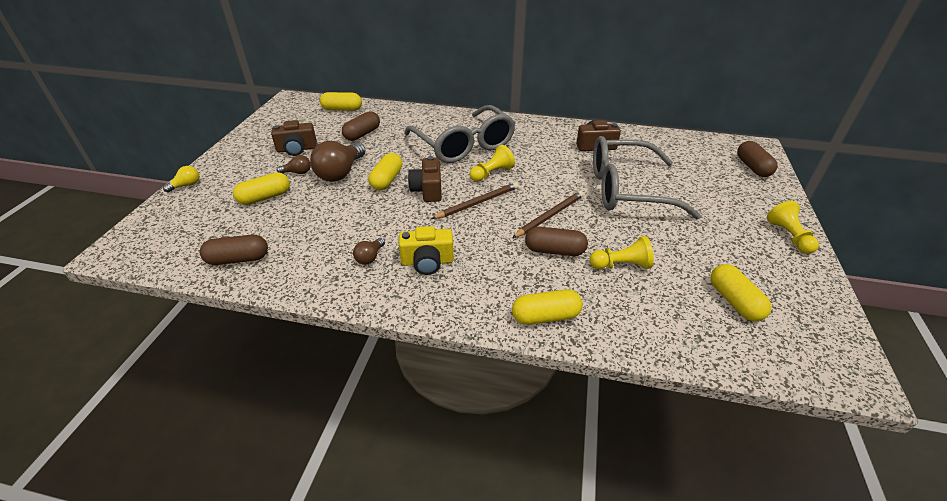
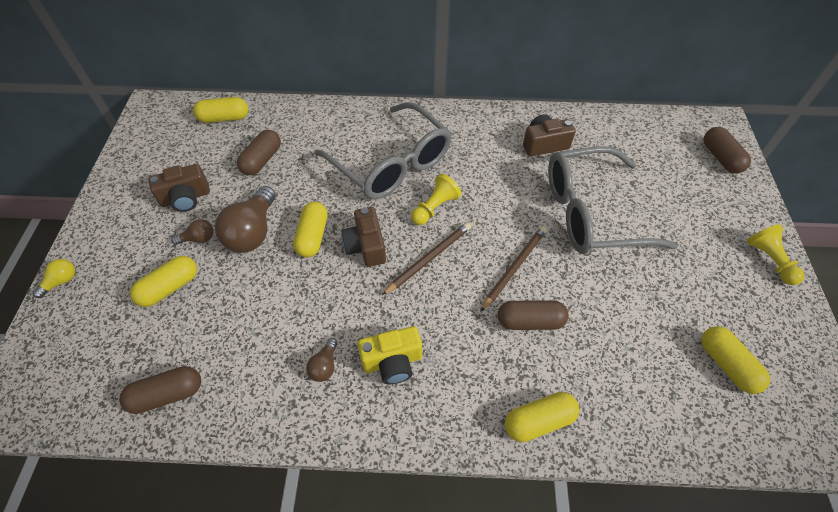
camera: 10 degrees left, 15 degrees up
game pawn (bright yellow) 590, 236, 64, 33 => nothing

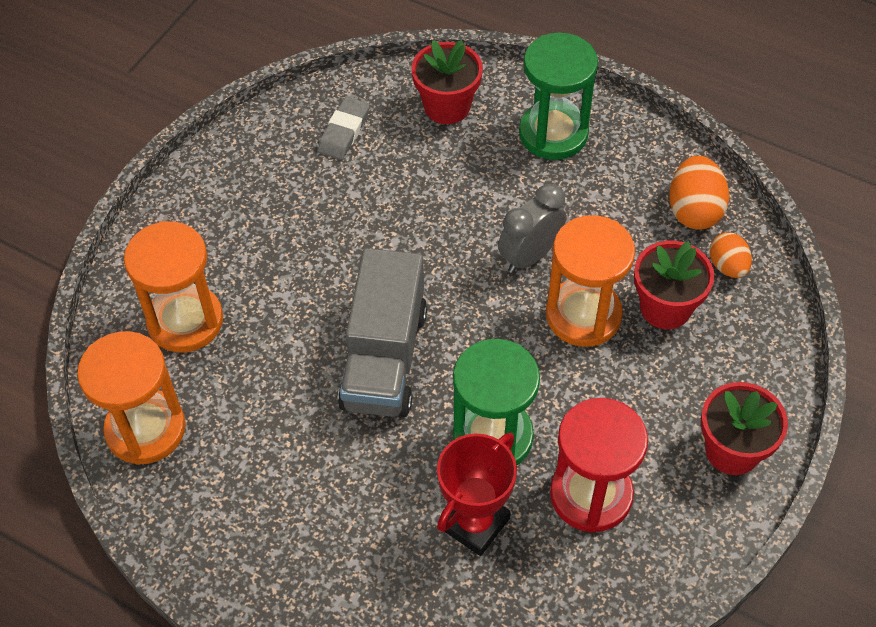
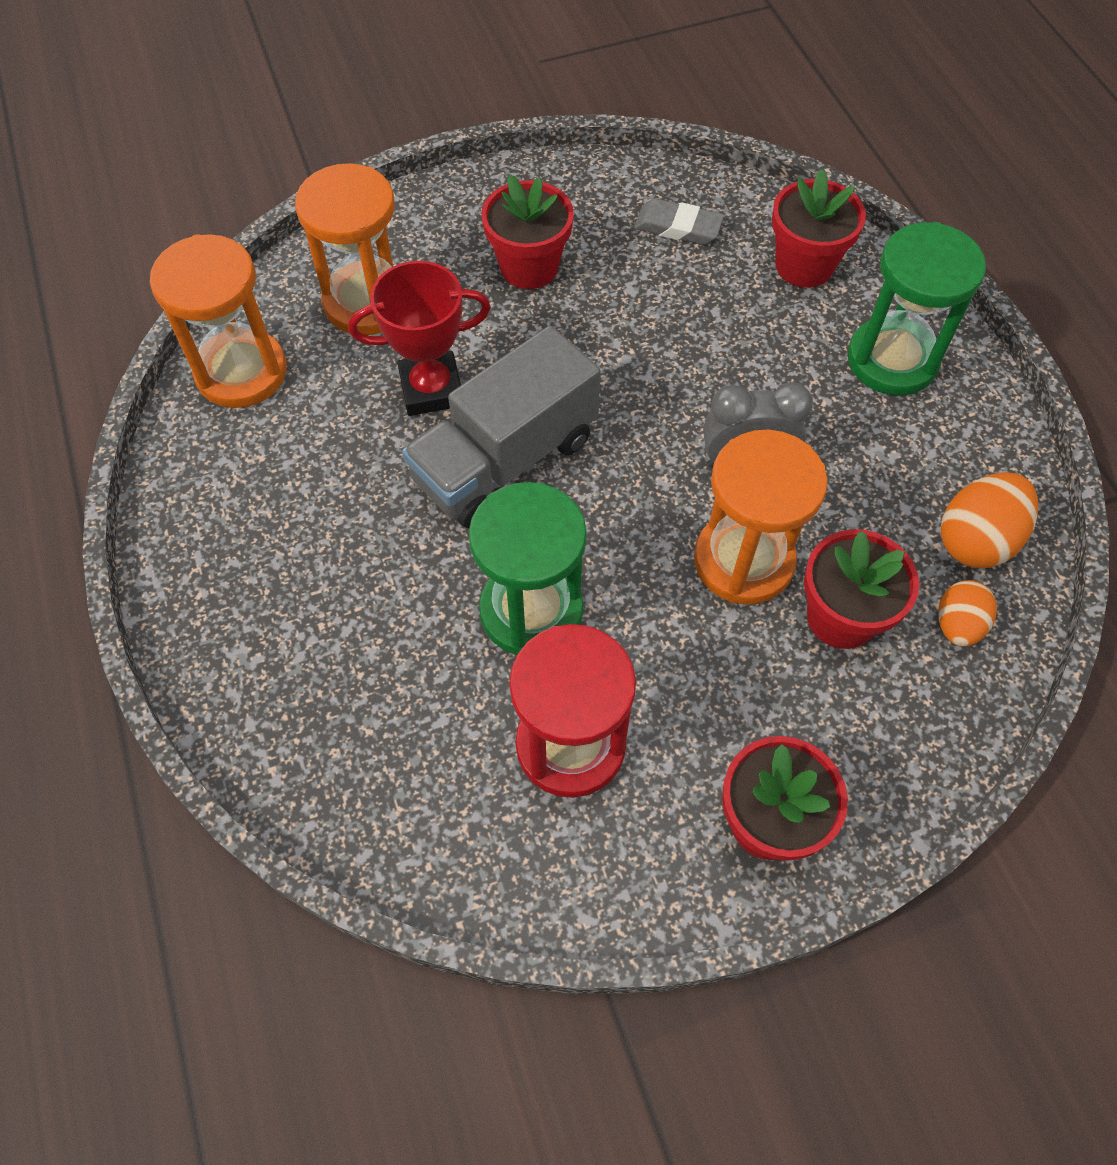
camera: 40 degrees right, 5 degrees up
eraser (ash-grey) 318, 97, 52, 63 => eraser (ash-grey) 634, 198, 90, 47, 45 degrees clockwise
trophy (crimson) 437, 433, 80, 123 => trophy (crimson) 348, 261, 143, 155, relocated
nothing => plant pot (crimson) 482, 174, 92, 115

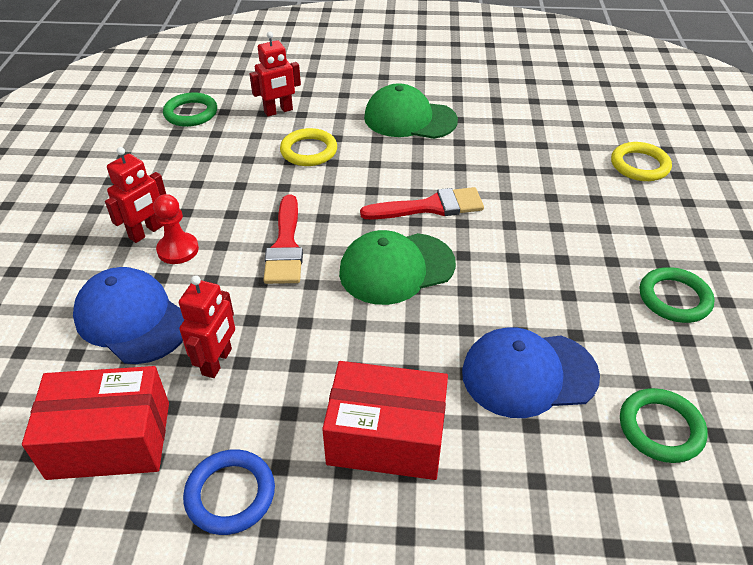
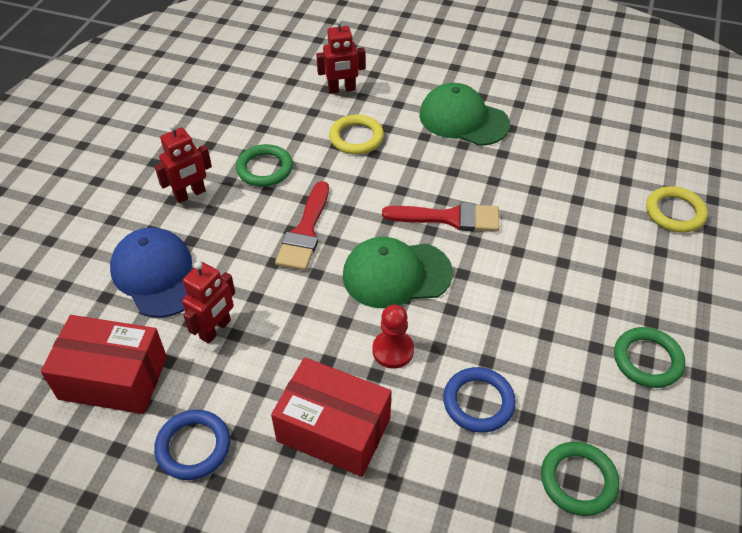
camera: 15 degrees right, 5 degrees up
torus (emerald) 163, 92, 54, 35 => torus (emerald) 236, 144, 57, 43, relocated
game pawn (crimson) 153, 194, 46, 70 => game pawn (crimson) 373, 305, 41, 63, relocated
cap (cobalt) 462, 327, 138, 91 => torus (cobalt) 443, 367, 73, 66

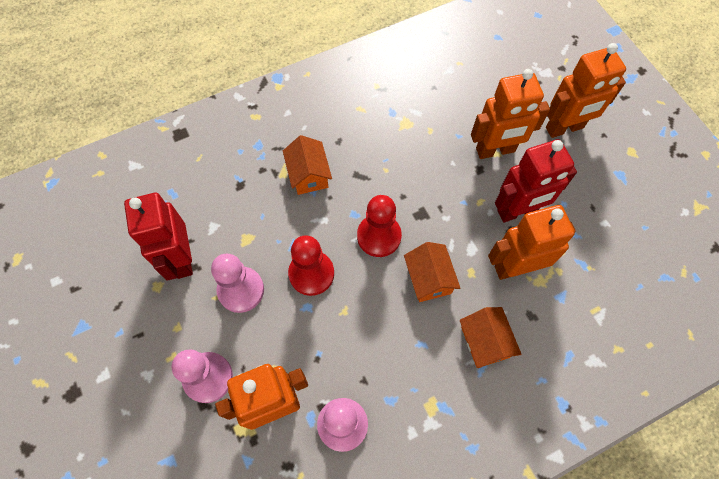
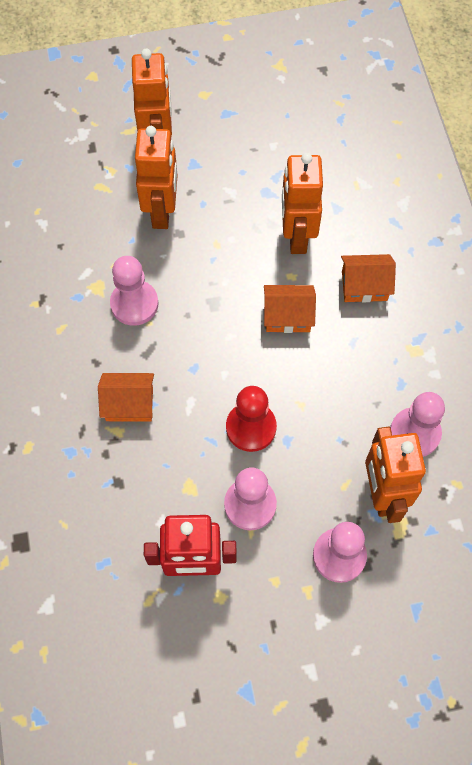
camera: 75 degrees left, 0 degrees up
robot figure (crimson) 495, 139, 82, 84 => nothing
game pawn (crimson) 357, 195, 45, 62 => nothing
nothing => game pawn (rosy) 110, 256, 48, 70

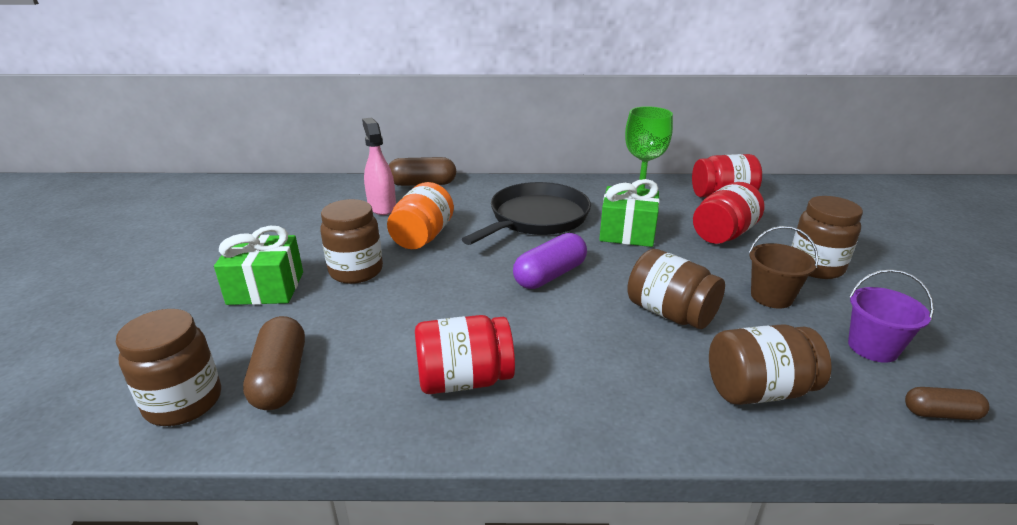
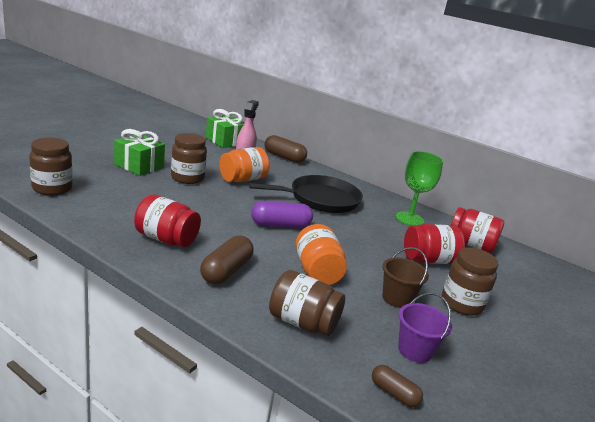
camera: 30 degrees right, 5 degrees down
present (emerald) 599, 179, 61, 68 => present (emerald) 206, 109, 39, 39, relocated
preserve jar (brown) 627, 249, 98, 80 => preserve jar (orange) 295, 224, 52, 61
pill (brown) 243, 316, 62, 94 => pill (brown) 200, 235, 53, 49, relocated

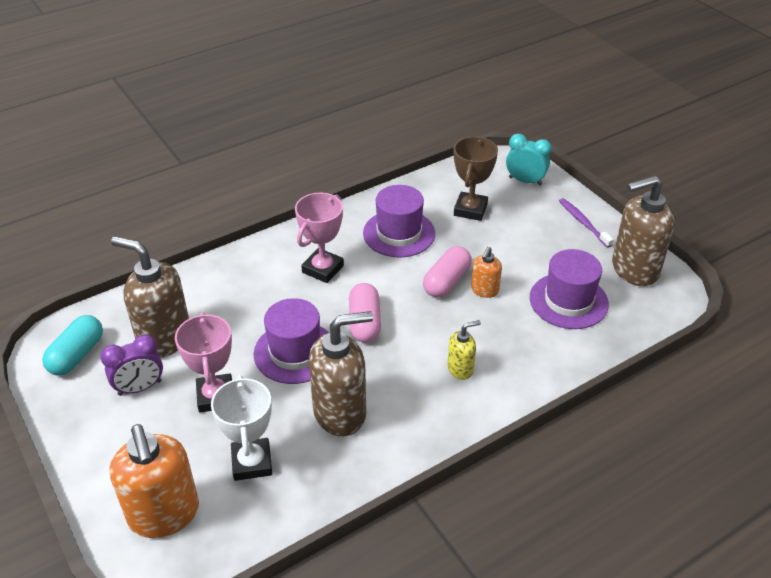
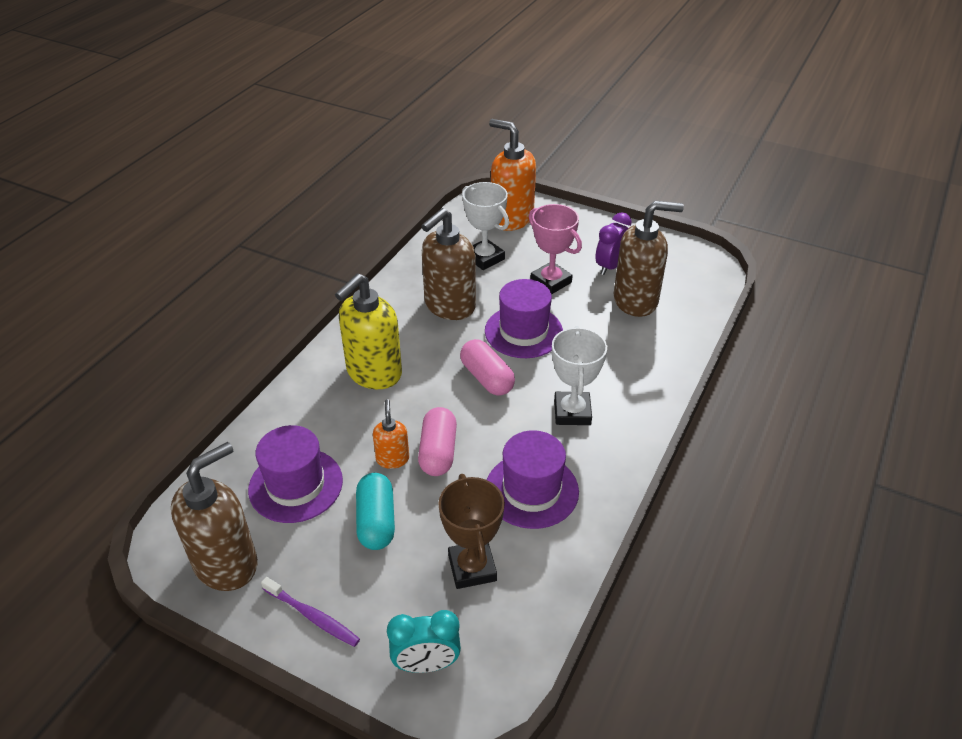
camera: 150 degrees right, 0 degrees up
trophy (rosy) 295, 193, 49, 90 => trophy (white) 552, 326, 55, 99
pill (teal) 42, 315, 61, 60 => pill (teal) 356, 473, 39, 77, relocated
pump bottle (bright yellow) 447, 320, 34, 60 => pump bottle (bright yellow) 335, 273, 67, 116, x2.00

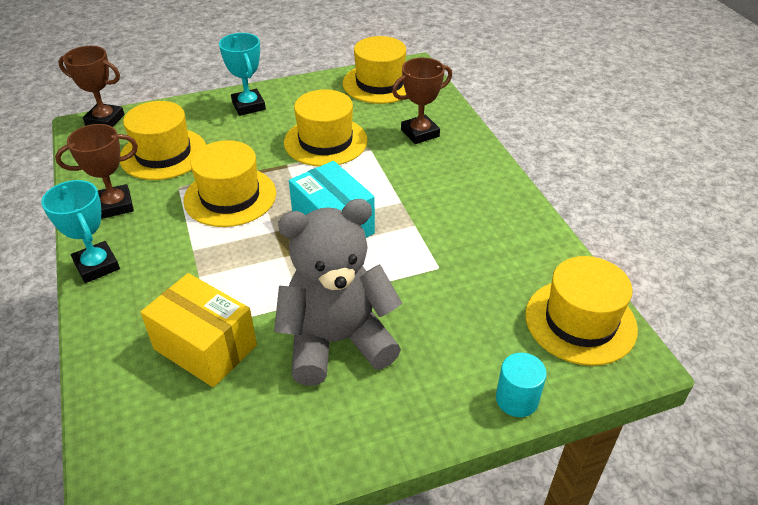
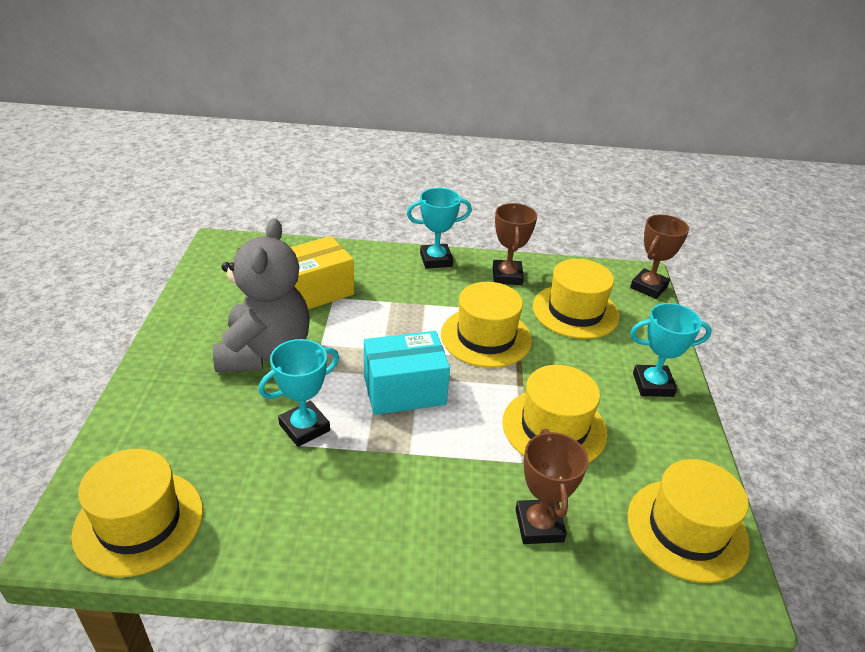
camera: 110 degrees right, 5 degrees down
solid cylinder (teal) 496, 353, 51, 64 => nothing
nothing => trophy (teal) 258, 339, 81, 108

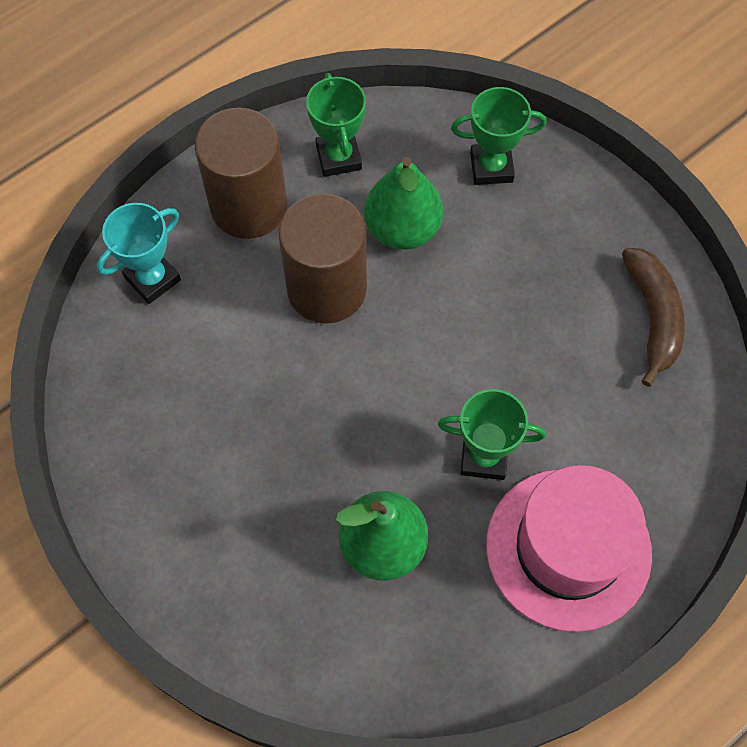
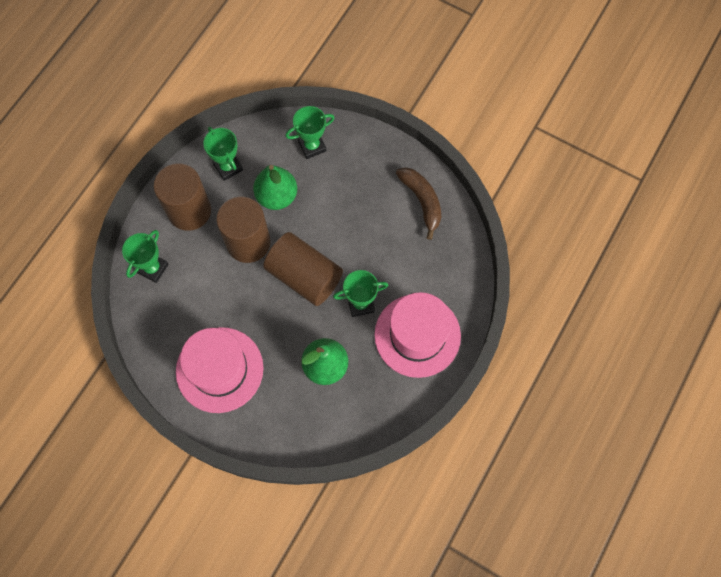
camera: 20 degrees left, 5 degrees up
trophy (teal) 97, 203, 84, 101 => trophy (emerald) 122, 230, 46, 53
nothing => solid cylinder (brown) 263, 232, 80, 74
nothing => top hat (rosy) 176, 327, 87, 86

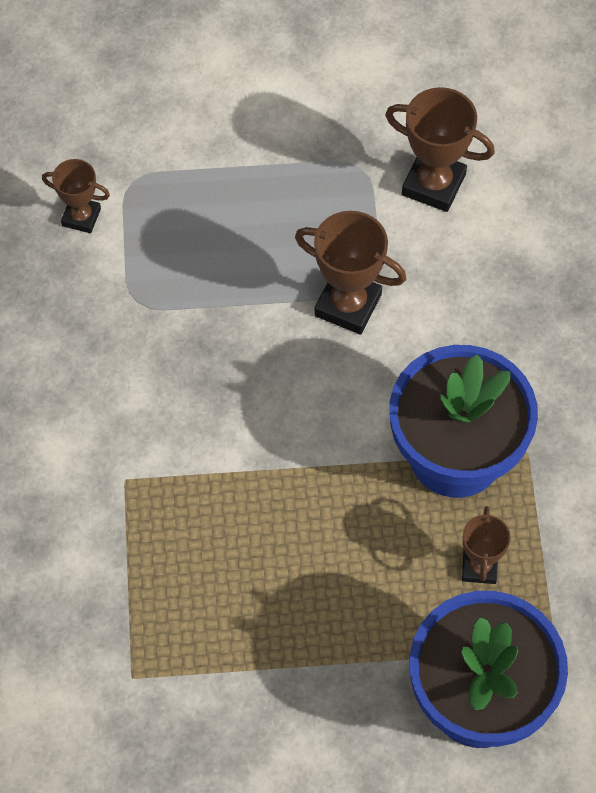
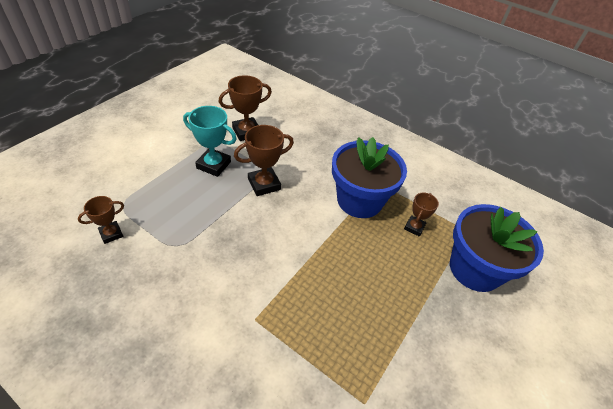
camera: 55 degrees left, 15 degrees down
trophy (brown) 462, 506, 49, 78 => trophy (brown) 404, 193, 35, 44, 75 degrees clockwise
nothing => trophy (teal) 183, 106, 53, 71

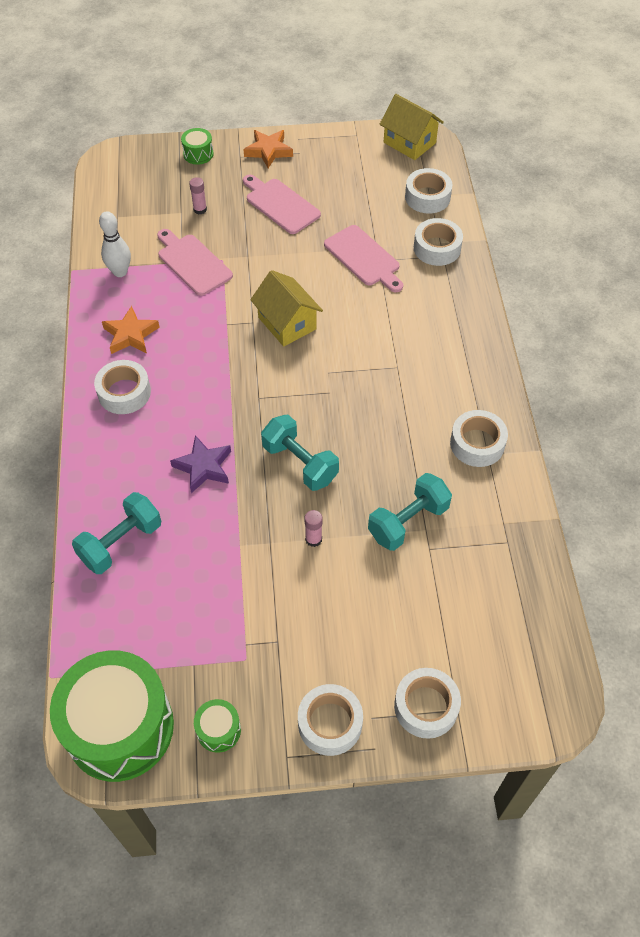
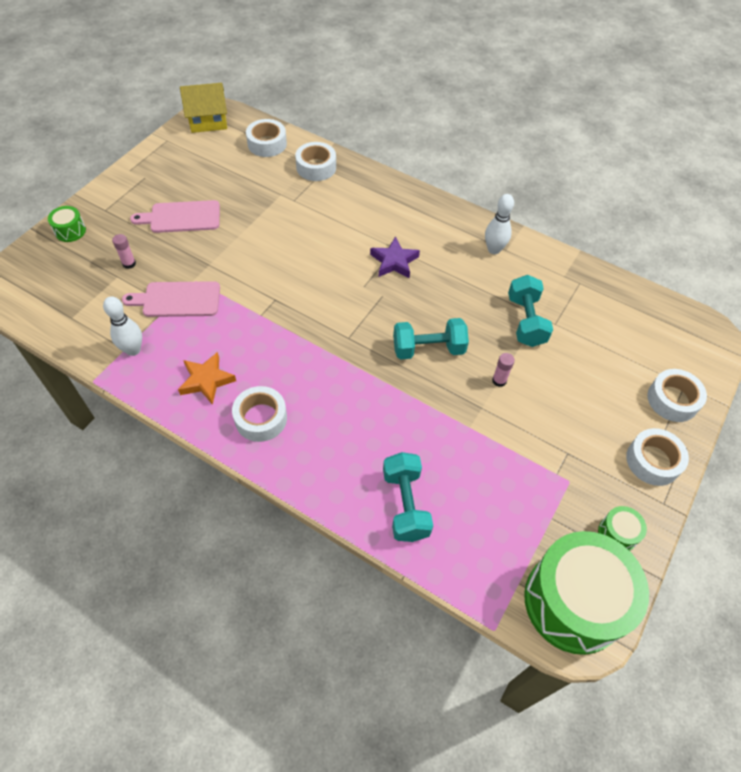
camera: 55 degrees left, 0 degrees up
five-pointed star (orange) 243, 130, 50, 38 => nothing
chopping board (rosy) 324, 225, 79, 67 => nothing
toy house (bright yellow) 250, 270, 73, 77 => nothing
roll of tape (white) 450, 410, 58, 57 => tenpin (white) 485, 194, 29, 60
five-pointed star (violet) 170, 435, 61, 58 => five-pointed star (violet) 370, 236, 50, 42, relocated

